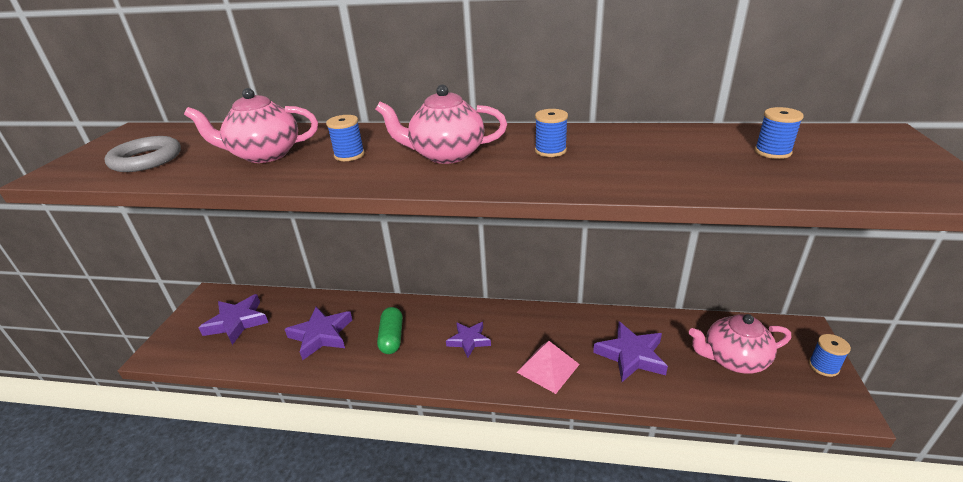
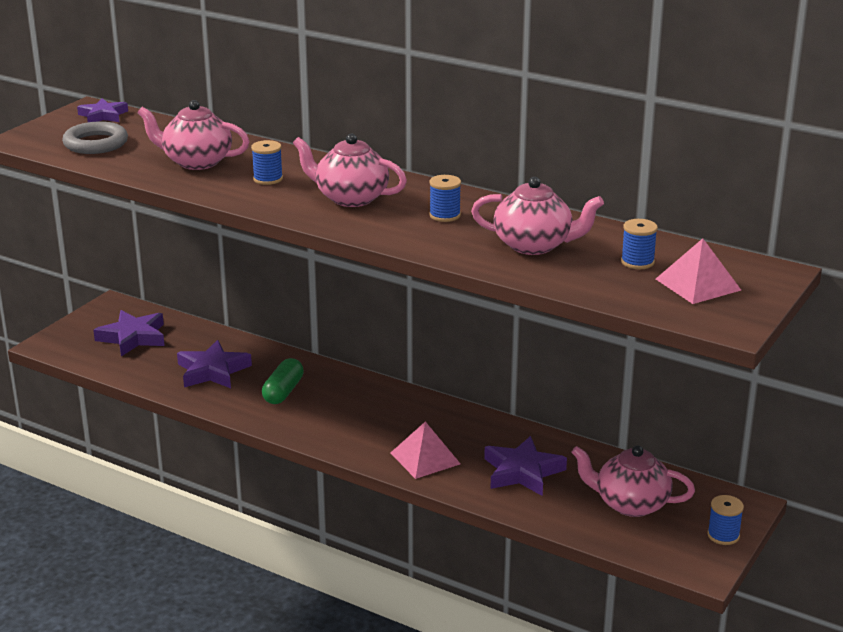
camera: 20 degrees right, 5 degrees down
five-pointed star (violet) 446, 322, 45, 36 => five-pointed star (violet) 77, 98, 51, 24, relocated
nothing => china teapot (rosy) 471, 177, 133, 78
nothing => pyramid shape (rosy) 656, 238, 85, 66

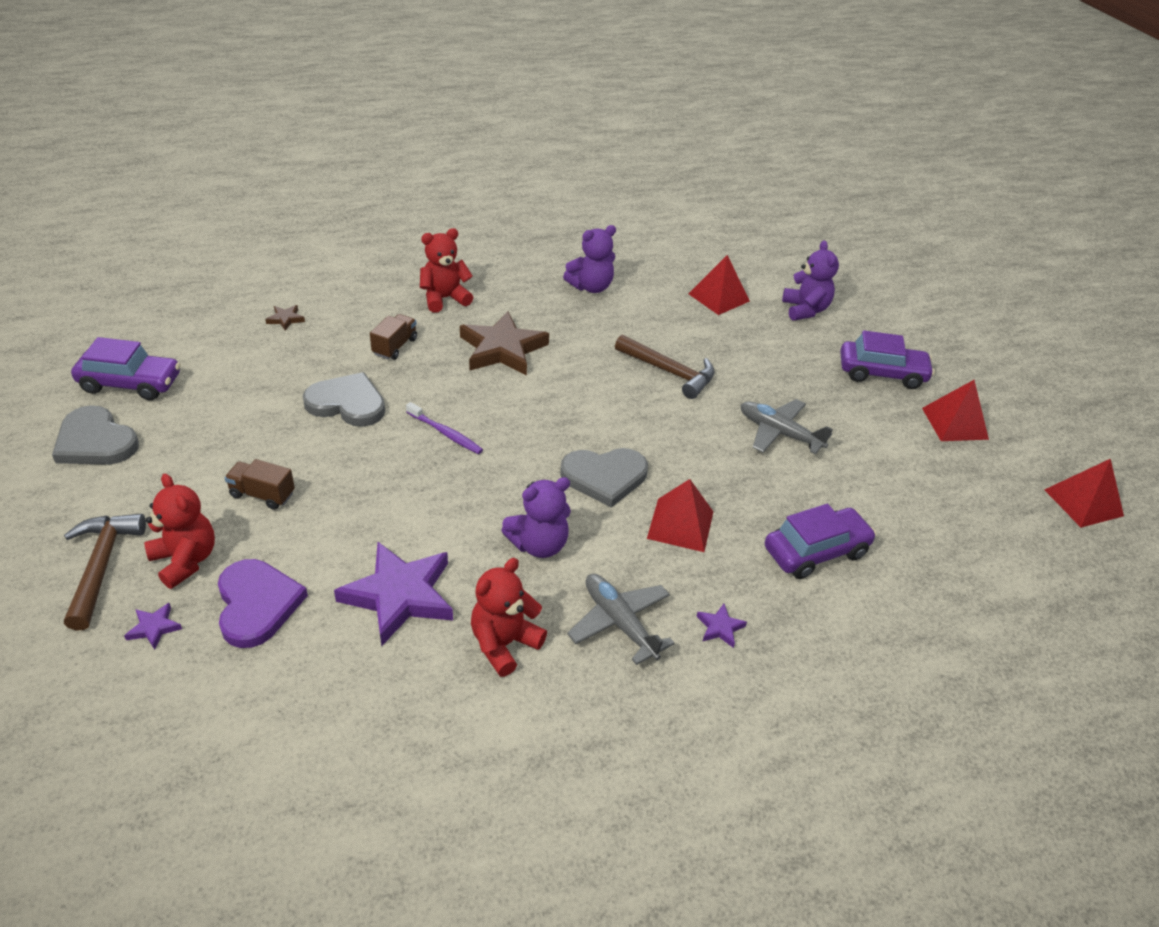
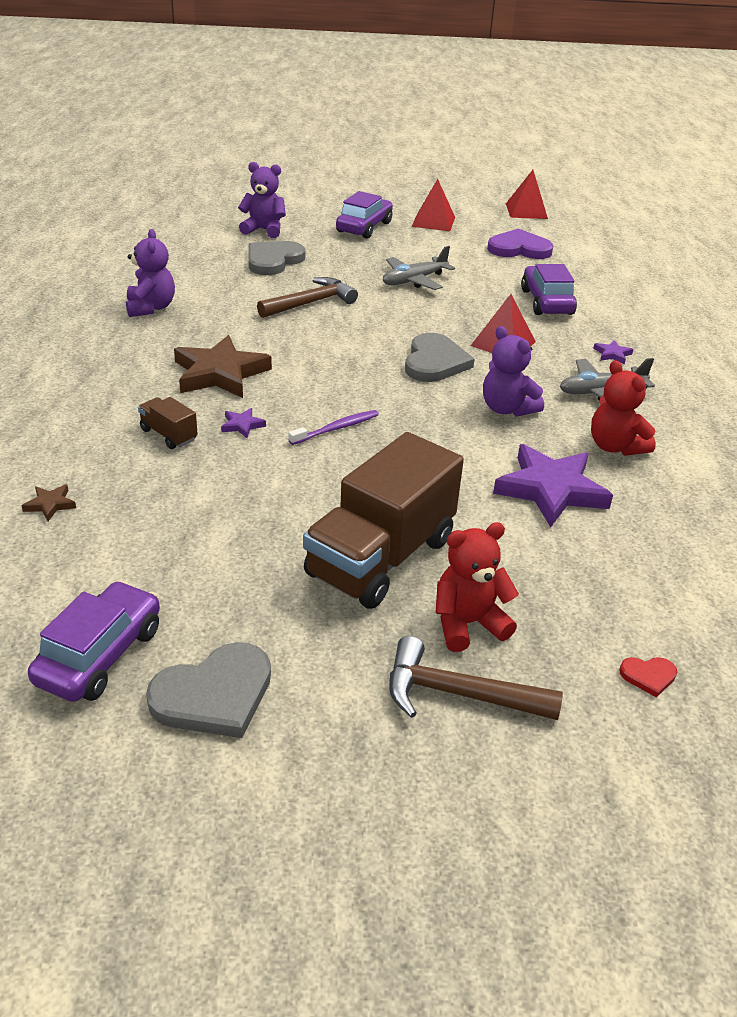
camera: 70 degrees left, 5 degrees down
stuffed bear (crimson) 420, 228, 53, 85 => nothing
pyramid shape (crimson) 688, 255, 62, 60 => nothing
love heart (ash-grey) 303, 372, 82, 55 => love heart (ash-grey) 248, 241, 58, 34, relocated
toy truck (brown) 224, 459, 71, 51 => toy truck (brown) 303, 432, 161, 177, x2.32
stuffed bear (violet) 501, 477, 70, 81 => stuffed bear (violet) 483, 326, 61, 91, 150 degrees clockwise
love heart (violet) 218, 559, 90, 89 => love heart (violet) 487, 229, 66, 30, relocated
five-pointed star (violet) 124, 603, 58, 47 => five-pointed star (violet) 221, 408, 45, 30, relocated
nothing => love heart (crimson) 619, 657, 58, 40

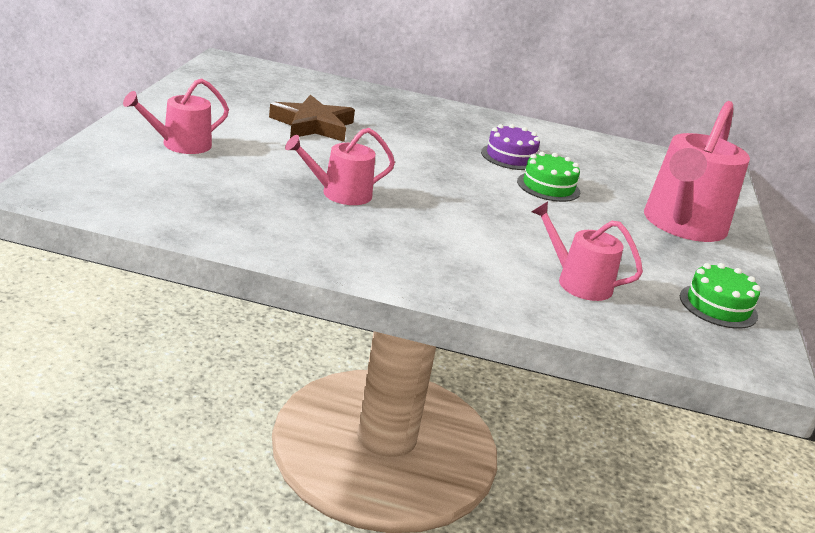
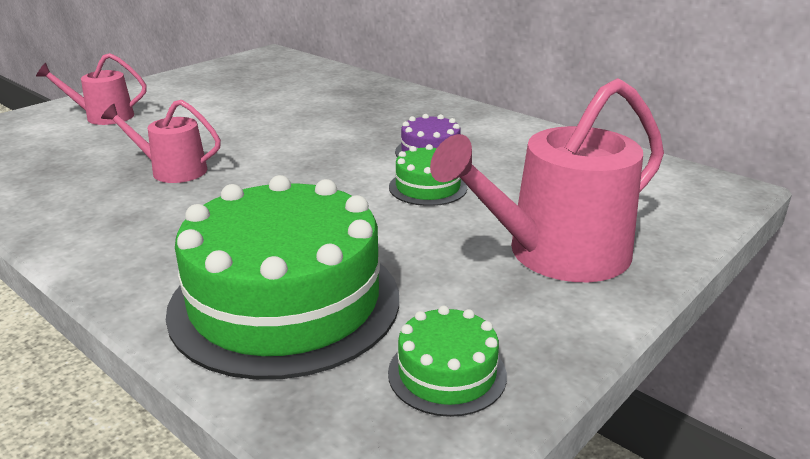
camera: 35 degrees right, 0 degrees up
five-pointed star (brown) 269, 95, 86, 47 => nothing
watering pot (rosy) 531, 202, 112, 99 => cake (emerald) 166, 175, 233, 205

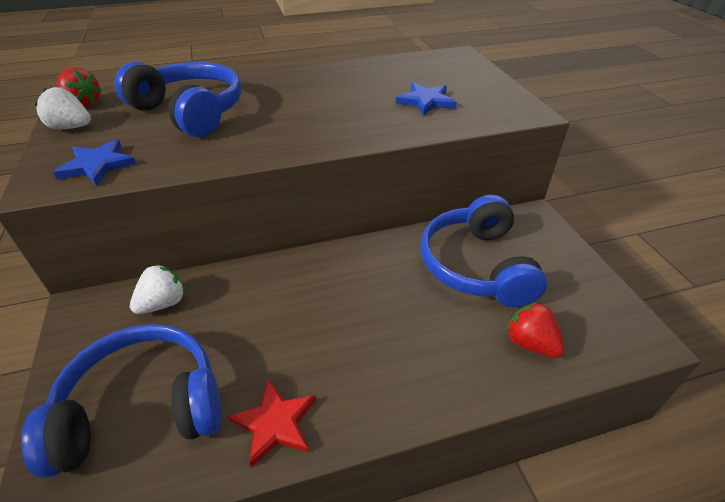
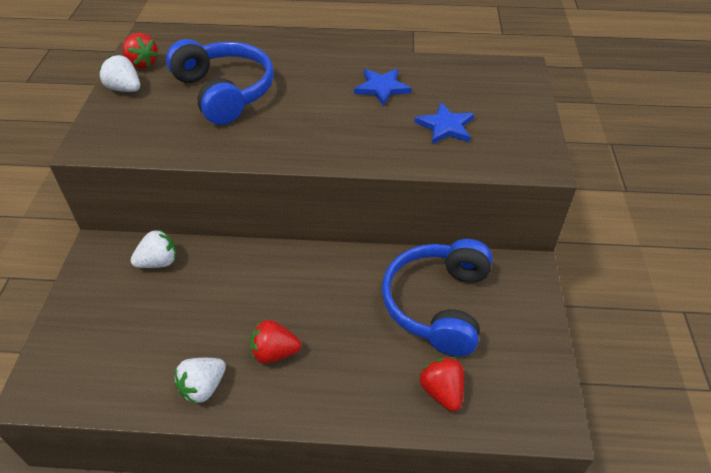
camera: 20 degrees right, 5 degrees up
five-pointed star (cobalt) 53, 139, 83, 47 => five-pointed star (cobalt) 354, 69, 58, 37, relocated
over-ear headphones (cobalt) 21, 324, 201, 154 => nothing
five-pointed star (crimson) 228, 379, 88, 88 => strawberry (white) 175, 358, 51, 46
nothing => strawberry (crimson) 250, 320, 51, 44

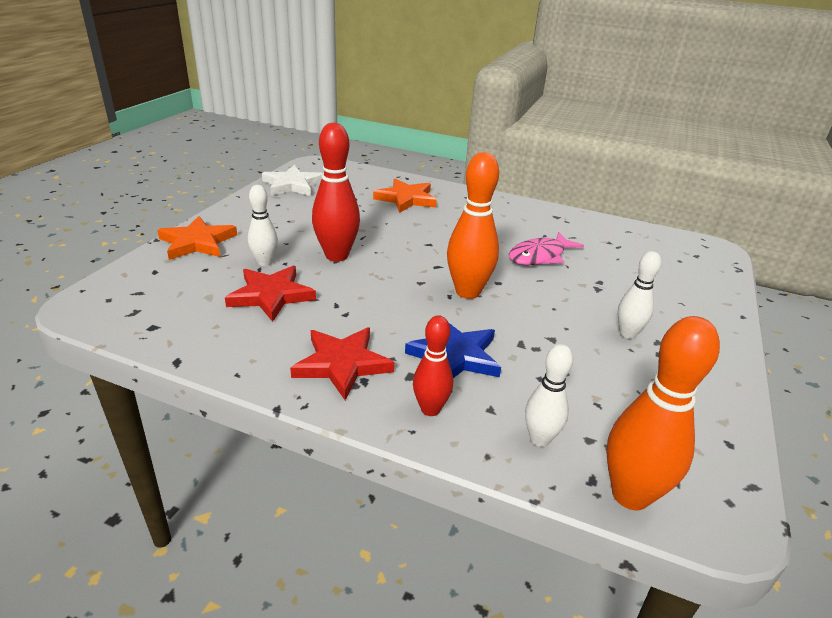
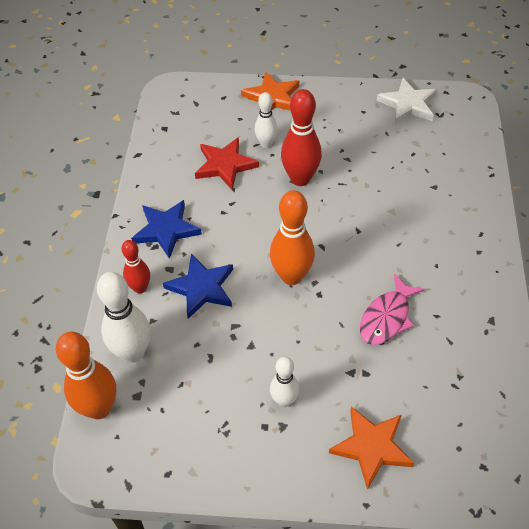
camera: 75 degrees right, 20 degrees up
five-pointed star (orange) 373, 179, 64, 34 => five-pointed star (orange) 329, 407, 85, 83, relocated
toy fish (rosy) 509, 232, 75, 33 => toy fish (rosy) 360, 274, 65, 71, 90 degrees counterclockwise
five-pointed star (crimson) 290, 327, 104, 73 => five-pointed star (cobalt) 131, 200, 71, 59
tenpin (white) 525, 344, 48, 103 => tenpin (white) 97, 272, 54, 91, x1.67

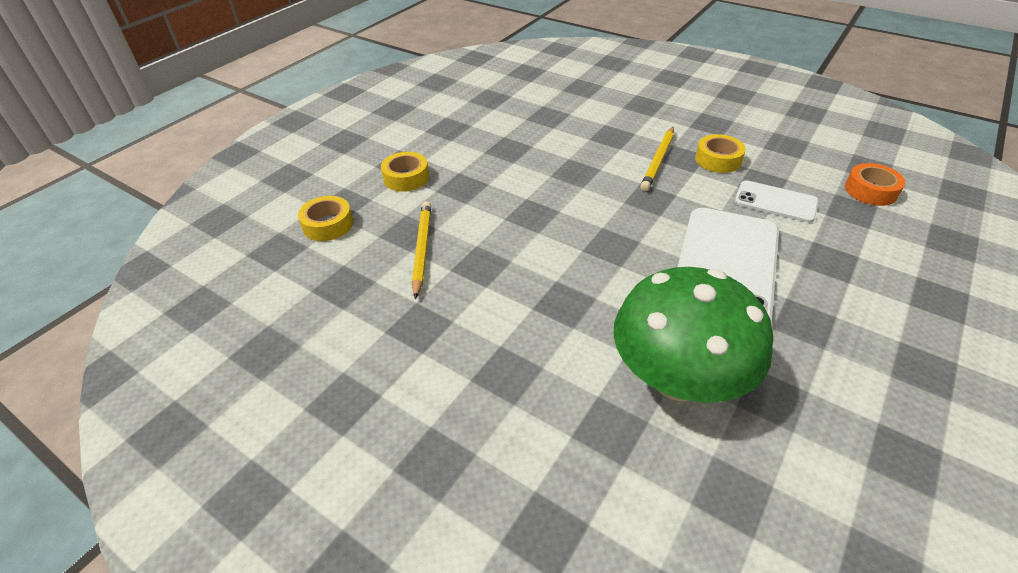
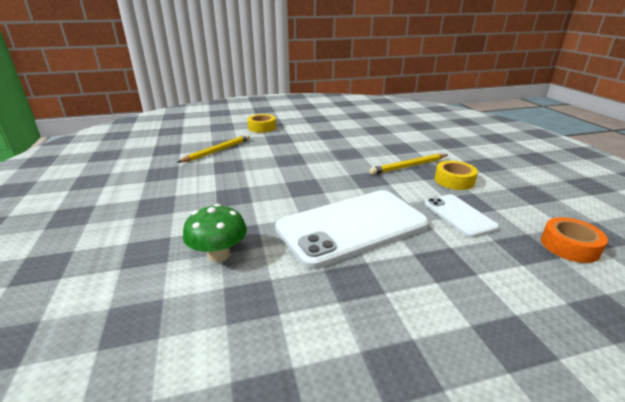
camera: 40 degrees right, 15 degrees down
roll of tape (bright yellow) 298, 196, 55, 45 => nothing
toadstool (emerald) 613, 267, 160, 136 => toadstool (emerald) 182, 204, 65, 58, x0.53

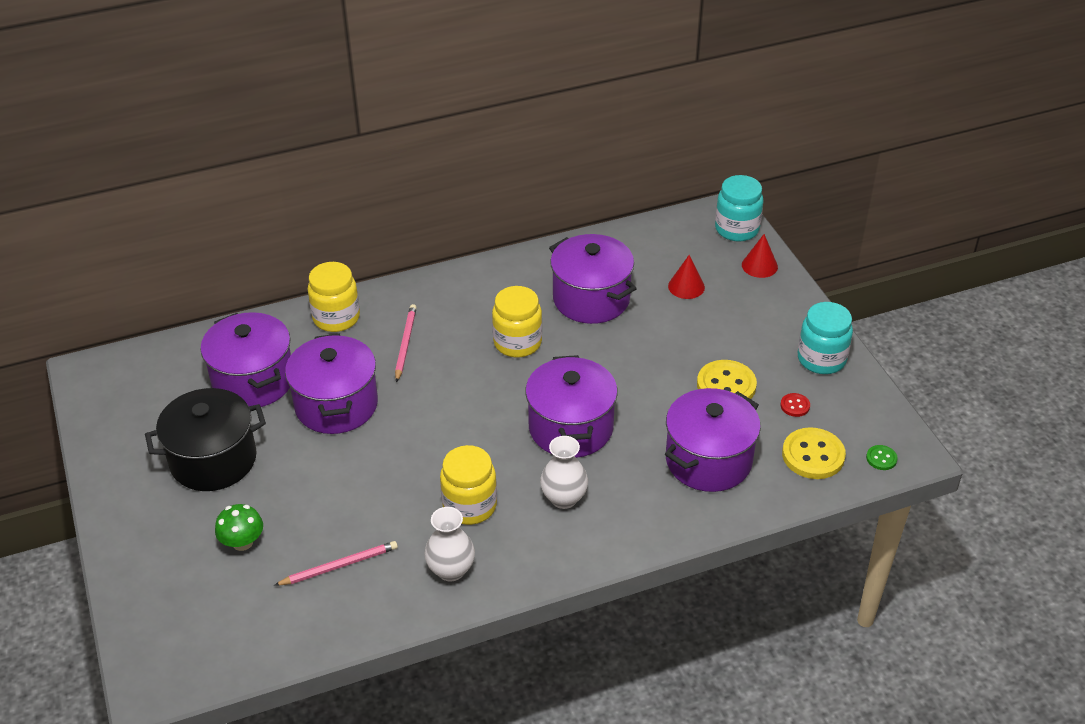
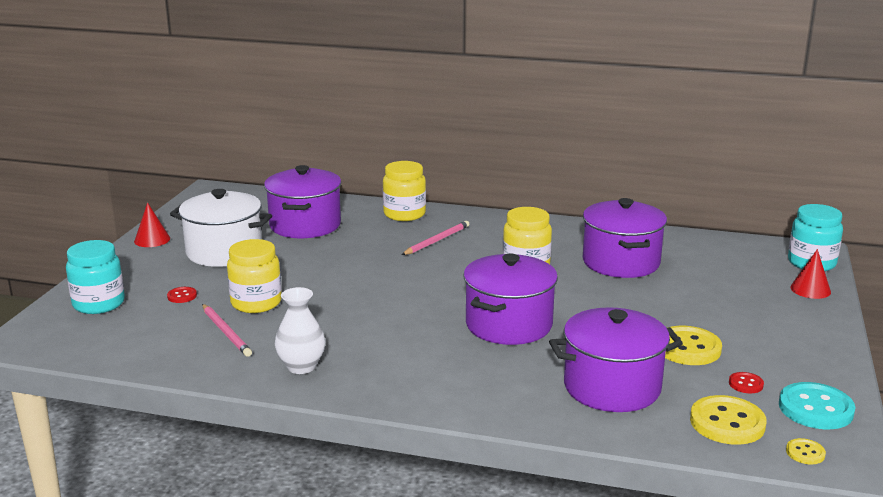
camera: 35 degrees right, 20 degrees down
cone (crimson) 668, 255, 37, 44 => cone (crimson) 134, 203, 36, 44, relocated
preserve jar (teal) 798, 302, 55, 72 => preserve jar (teal) 66, 240, 59, 74, relocated
cooking pot (violet) 285, 333, 93, 101 => nothing
cooking pot (black) 145, 388, 121, 103 => cooking pot (white) 170, 189, 102, 78
flower vase (white) 540, 436, 48, 73 => nothing
preserve jar (bright yellow) 440, 445, 57, 80 => preserve jar (bright yellow) 227, 239, 55, 74, relocated
button (emerald) 866, 445, 32, 25 => button (bright yellow) 786, 438, 40, 26
toadstool (emerald) 215, 504, 48, 47 => button (crimson) 167, 287, 30, 16
wooden pencil (rosy) 274, 541, 124, 45 => wooden pencil (rosy) 202, 304, 50, 53, 45 degrees clockwise
nothing => button (teal) 779, 382, 77, 47

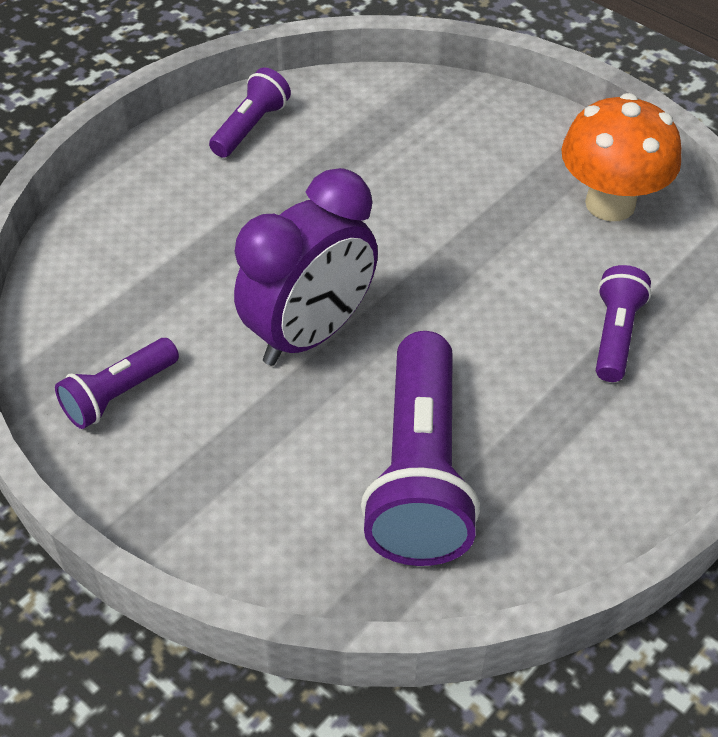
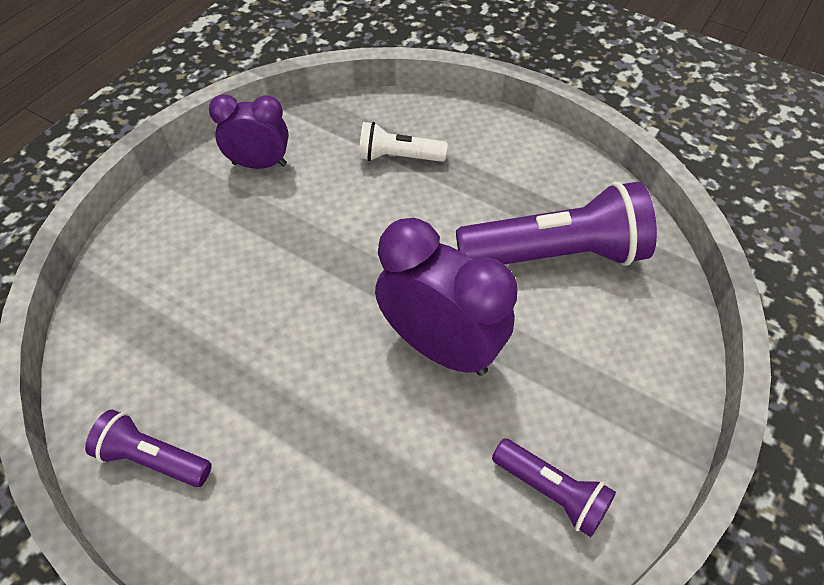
camera: 100 degrees left, 5 degrees up
toadstool (orange) 561, 93, 120, 128 => clock (violet) 209, 94, 80, 75
flashlight (violet) 596, 265, 55, 117 => flashlight (white) 359, 122, 89, 40

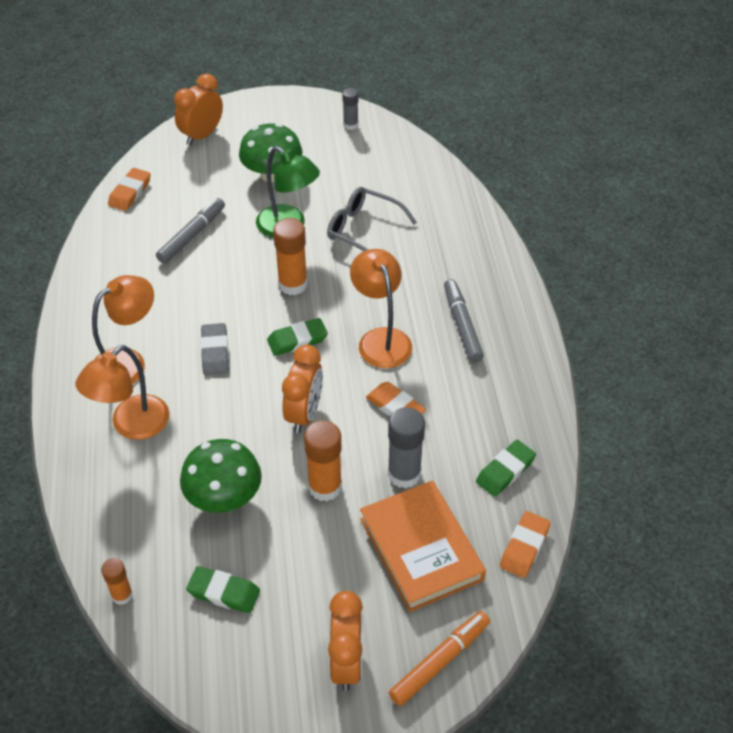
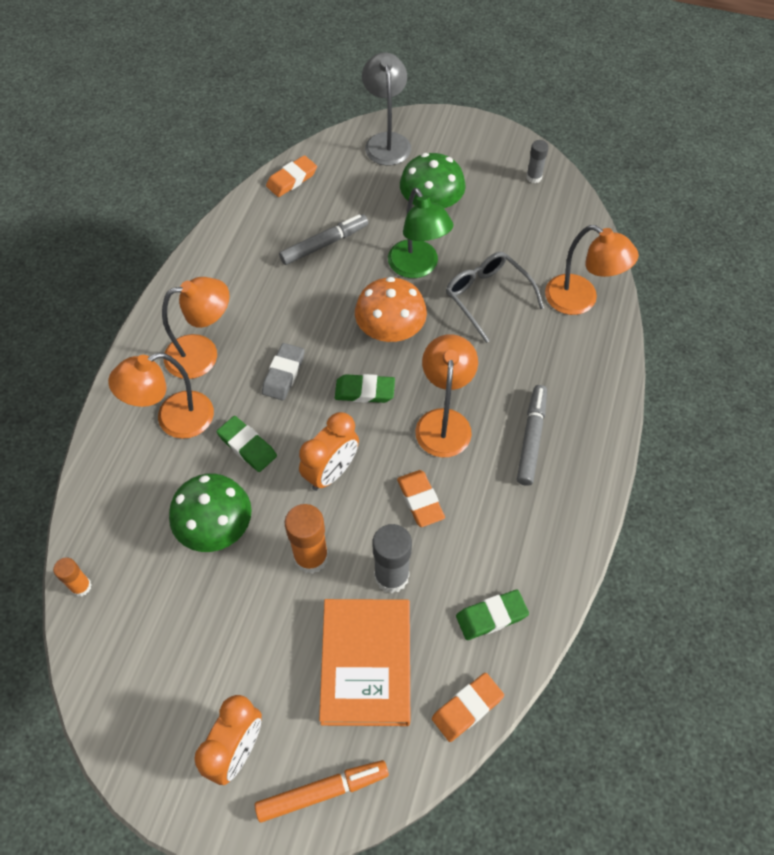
camera: 25 degrees right, 10 degrees up
clock (orange) 174, 73, 49, 73 => desk lamp (ash-grey) 362, 52, 49, 113
glue (orange) 273, 218, 35, 77 => toadstool (orange) 355, 277, 72, 65
eraser (emerald) 186, 566, 74, 47 => eraser (emerald) 217, 416, 60, 56, relocated
nothing => desk lamp (orange) 545, 225, 94, 90

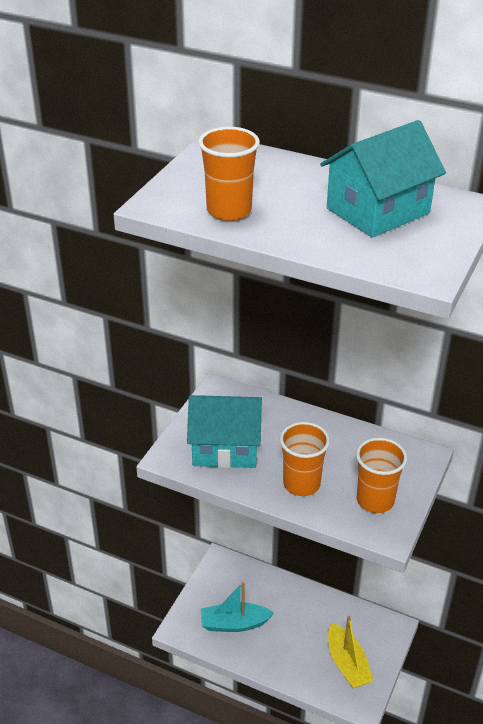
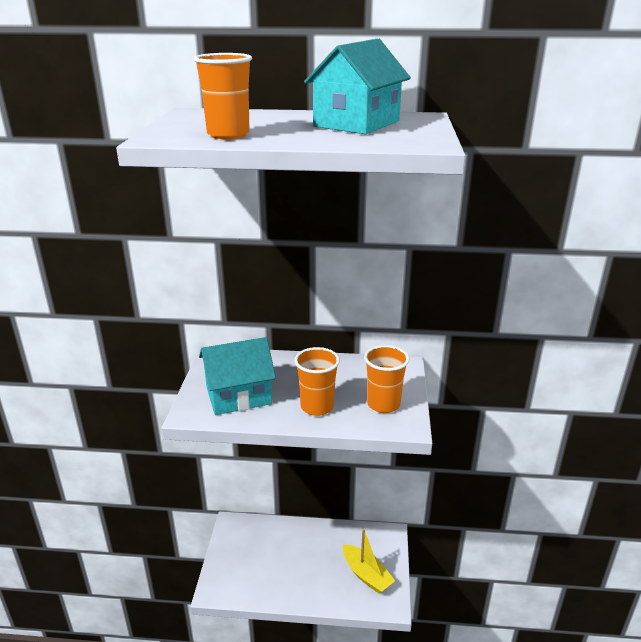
camera: 20 degrees left, 10 degrees down
boat (teal) 201, 582, 73, 50 => nothing

